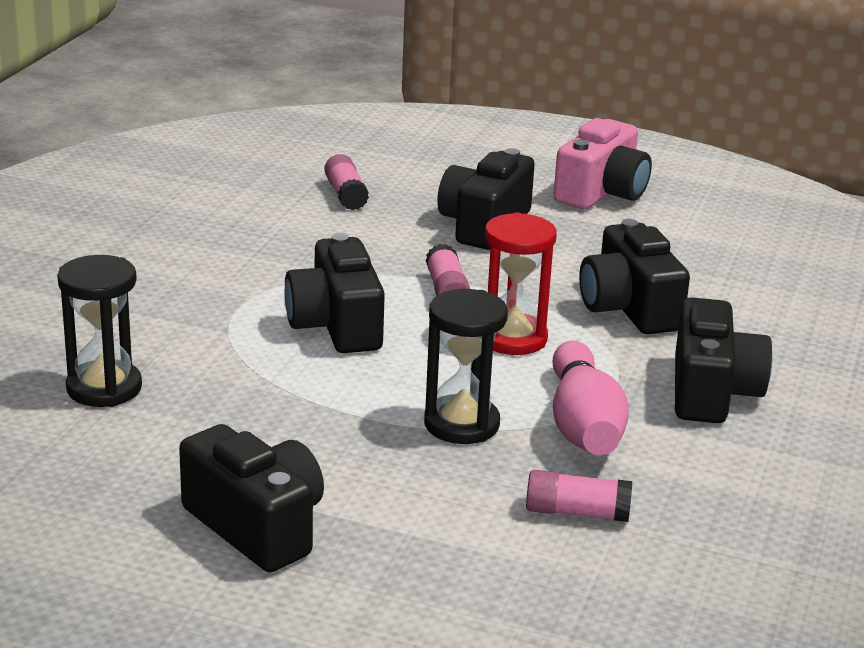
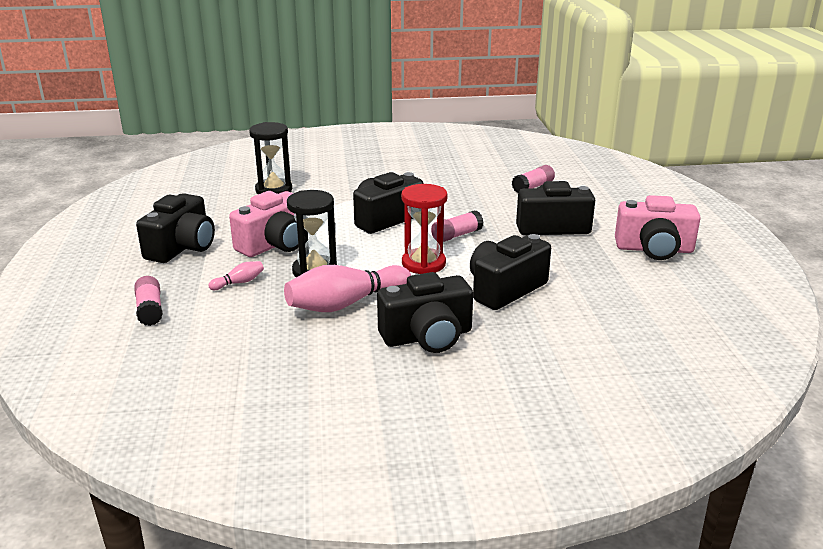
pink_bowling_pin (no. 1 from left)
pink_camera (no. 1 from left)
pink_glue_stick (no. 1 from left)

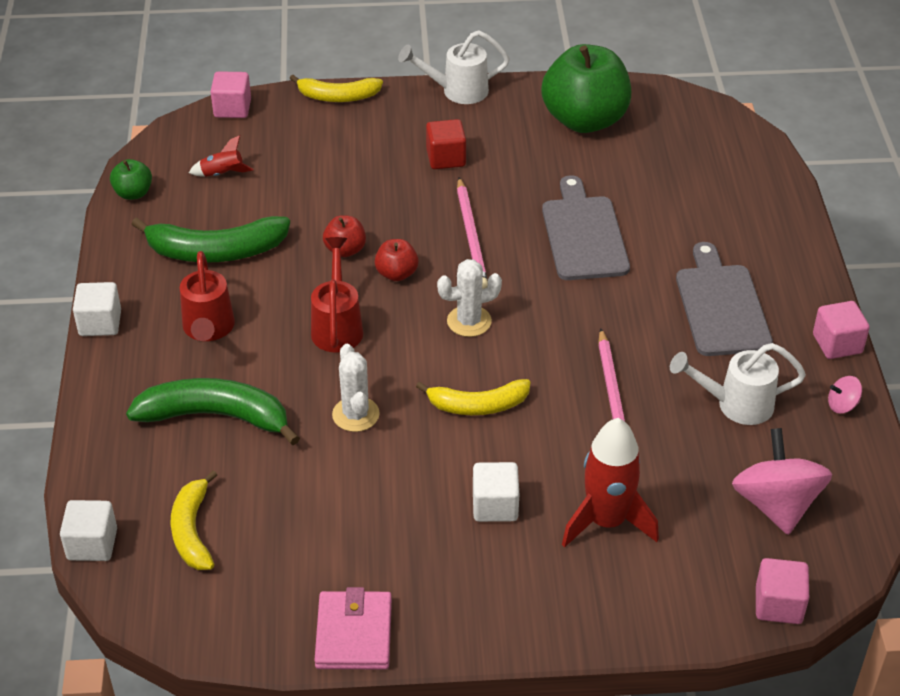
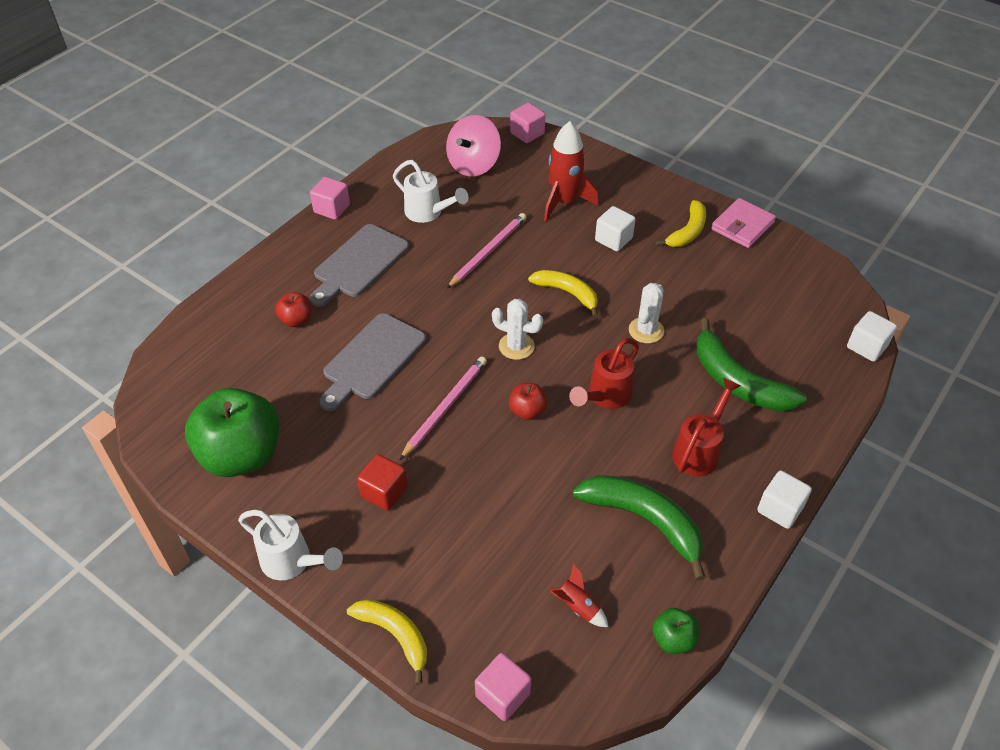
pink_spinning_top (no. 2 from left in the first image)
yellow_banana (no. 3 from left)
red_apple (no. 1 from left)

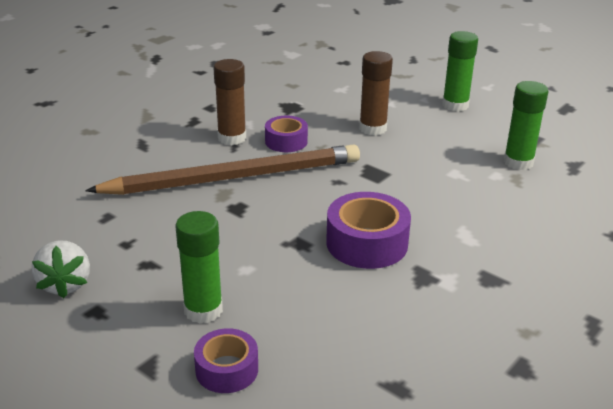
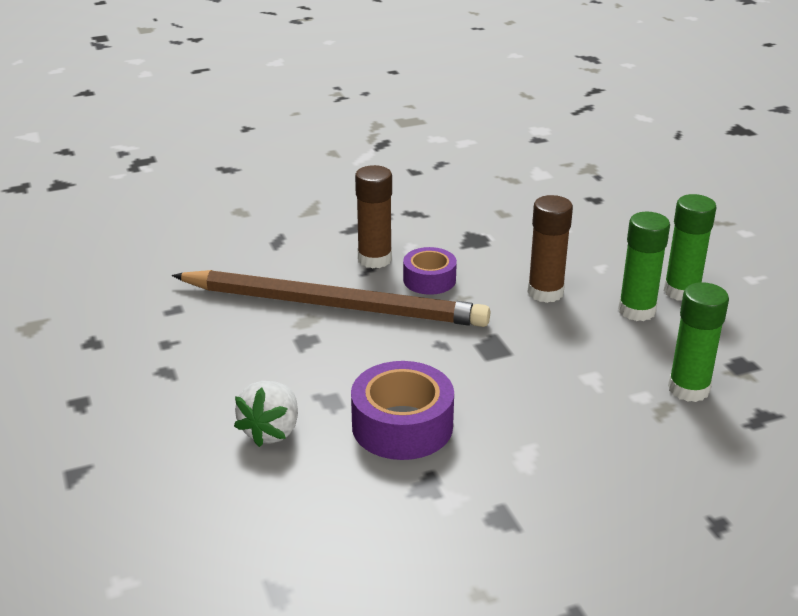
purple_tape (no. 1 from left in the first image)
white_strawberry
green_glue_stick (no. 1 from left)

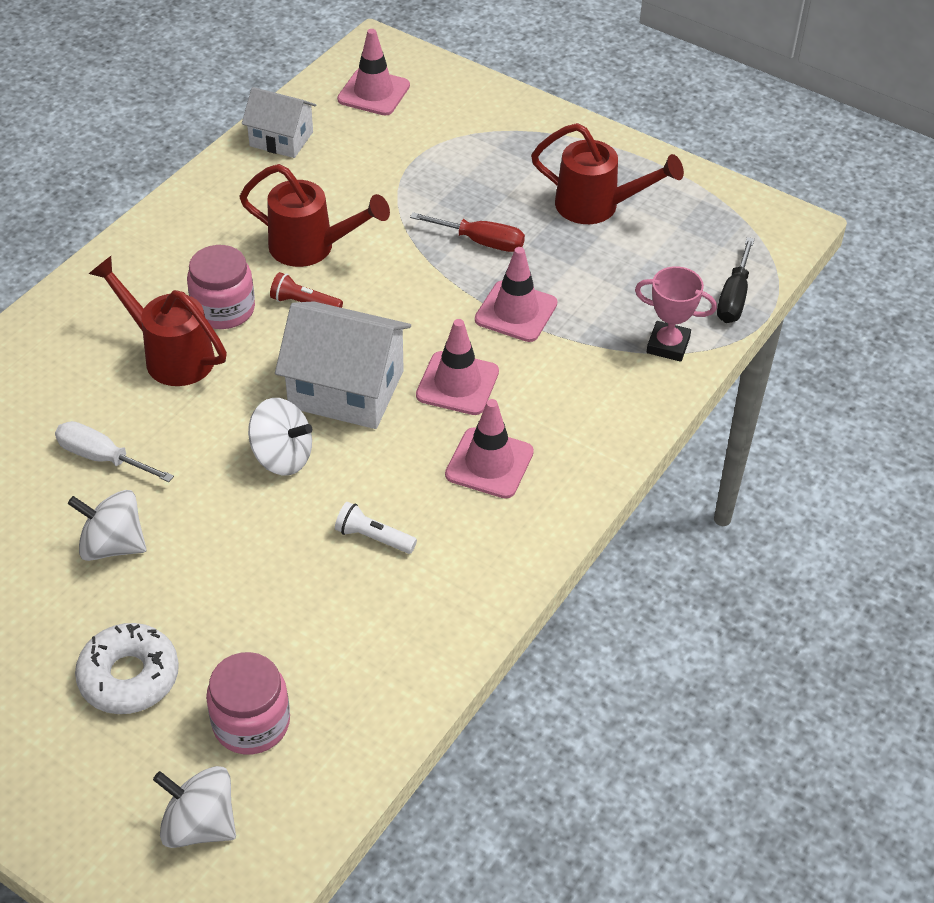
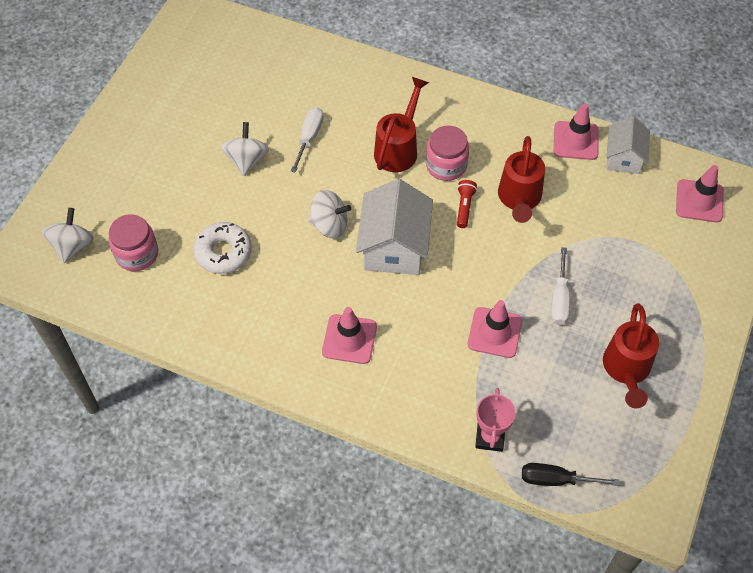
white_flashlight
white_donut
pink_traffic_cone (no. 3 from left)
white_screwdriver (no. 2 from left)
white_spinning_top (no. 3 from left)

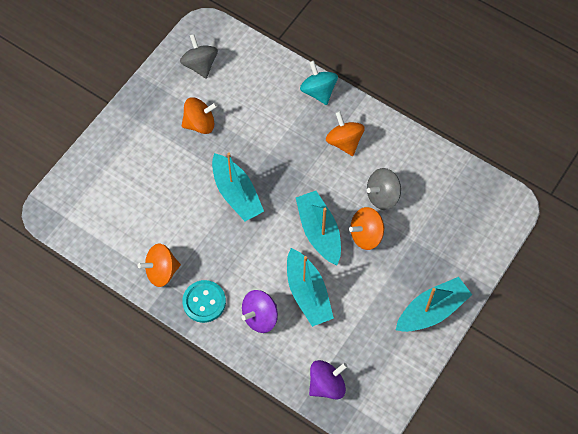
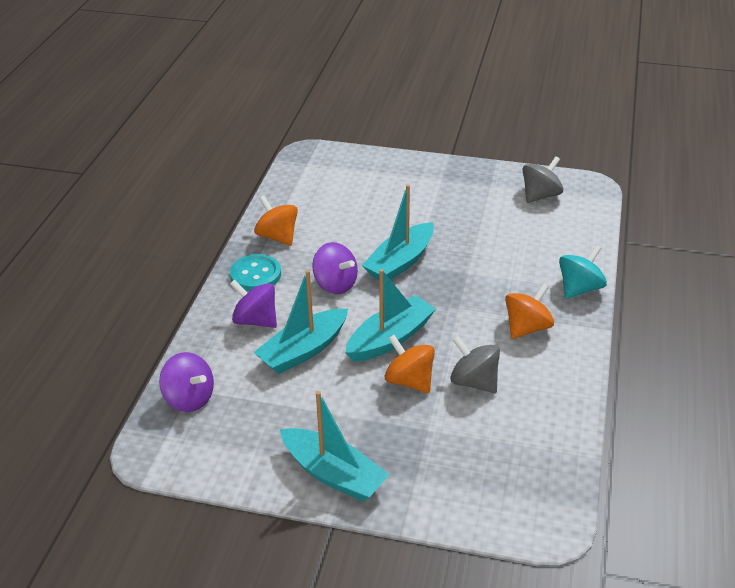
orange_spinning_top (no. 2 from left in the first image)
purple_spinning_top (no. 3 from left)

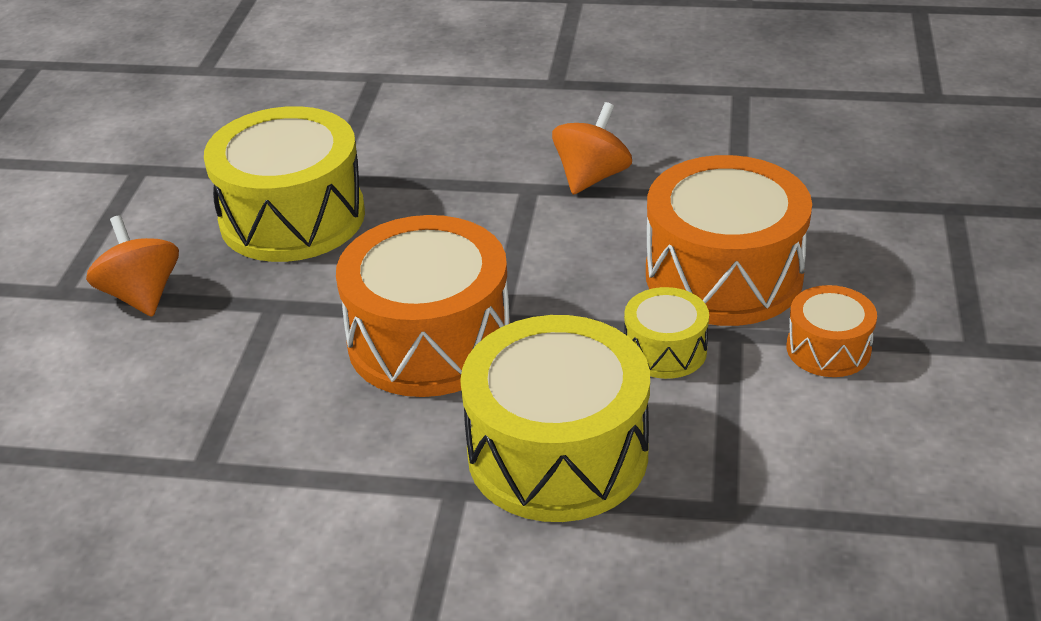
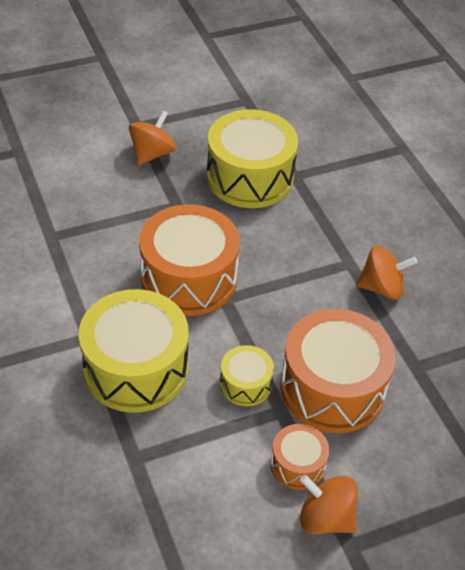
orange_spinning_top (no. 2 from left)

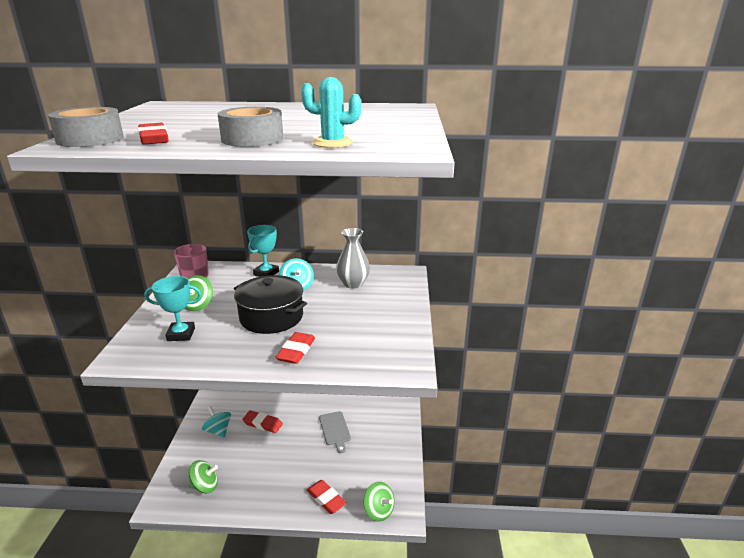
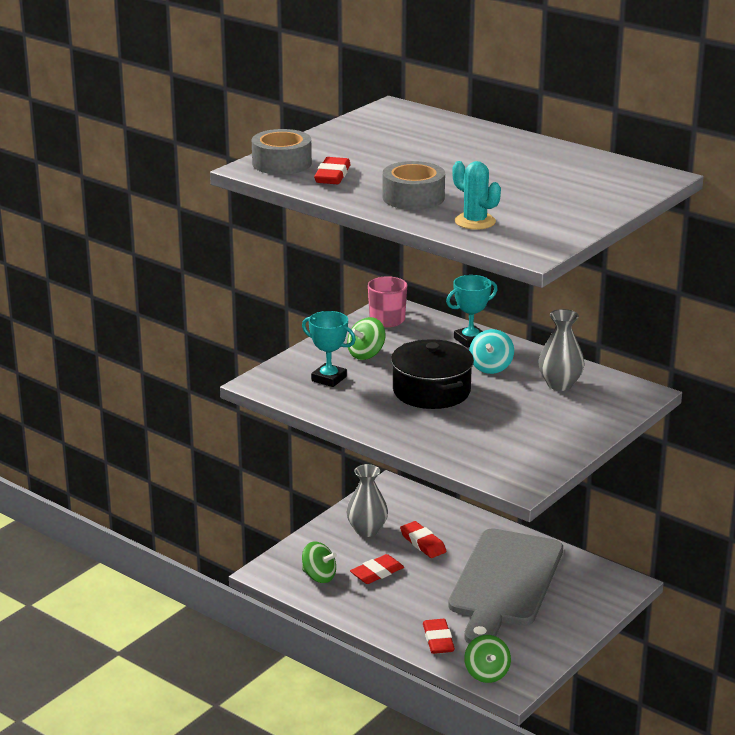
red_eraser (no. 2 from left)
grey_vase (no. 1 from left)
grey_cutting_board

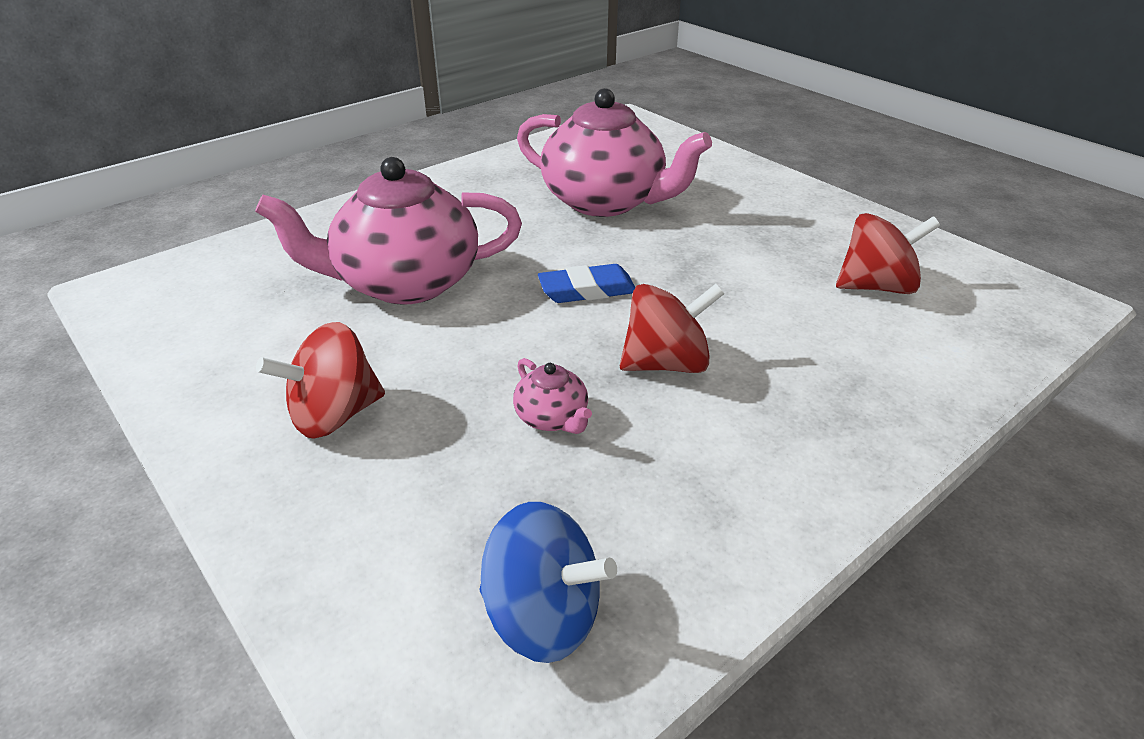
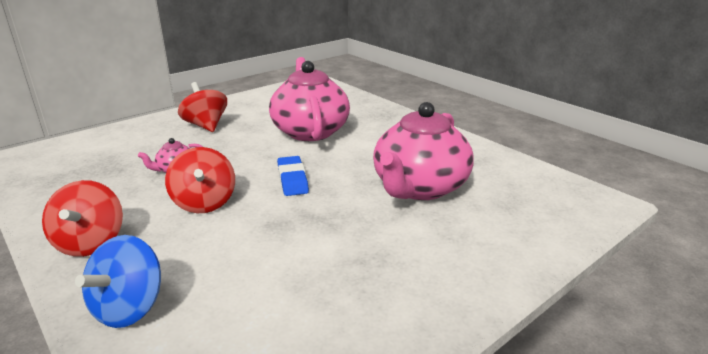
blue_spinning_top
red_spinning_top (no. 1 from left)

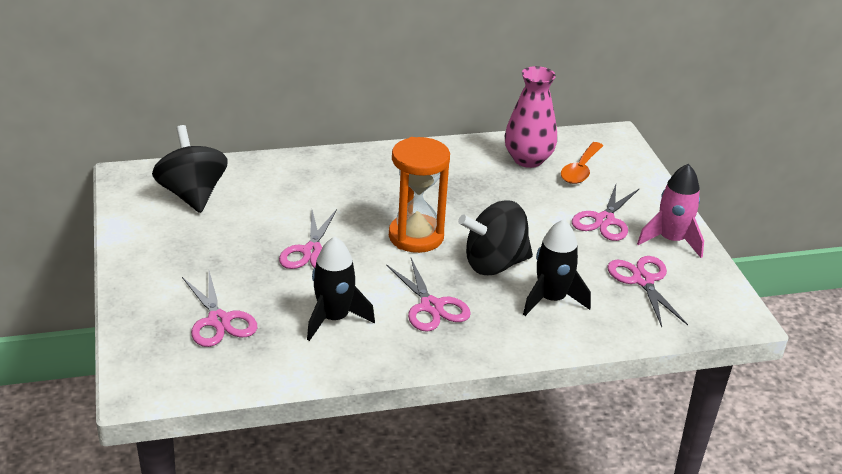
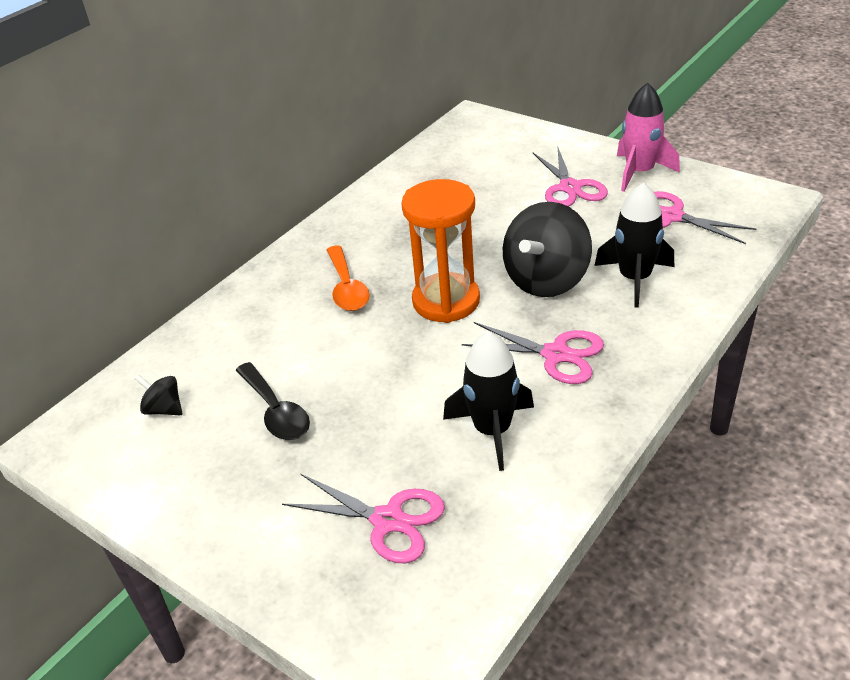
pink_scissors (no. 2 from left in the first image)
pink_vase
black_spoon
orange_spoon
black_spinning_top (no. 1 from left)

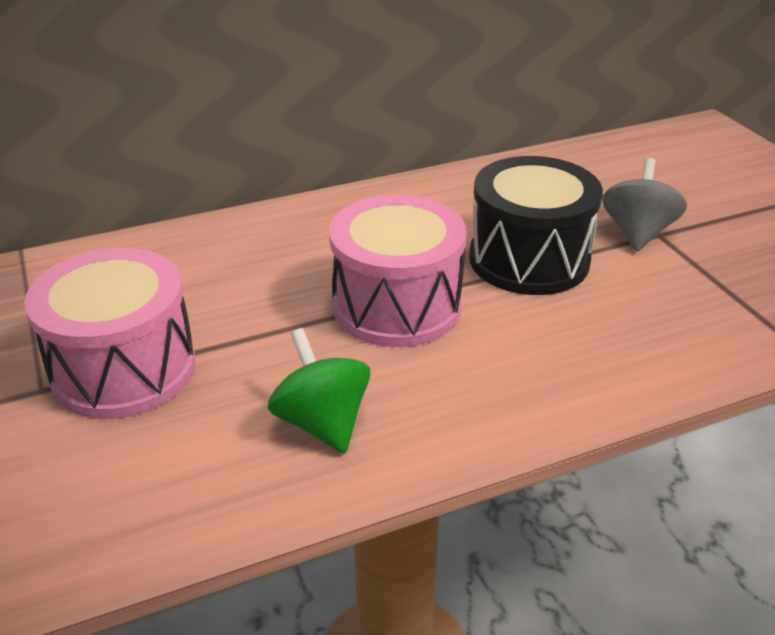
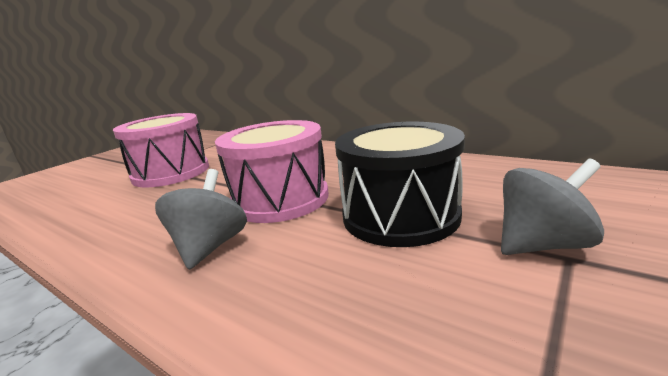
green_spinning_top
grey_spinning_top (no. 1 from left)

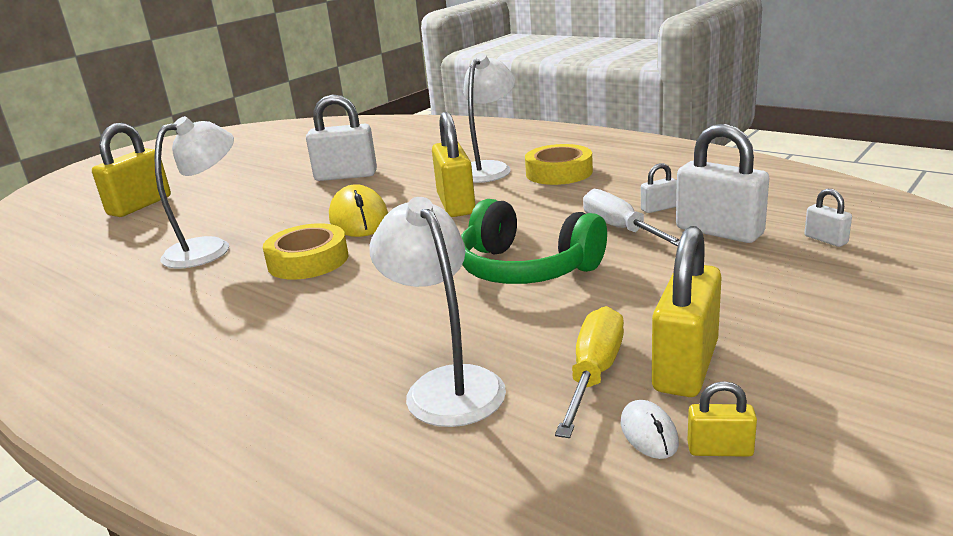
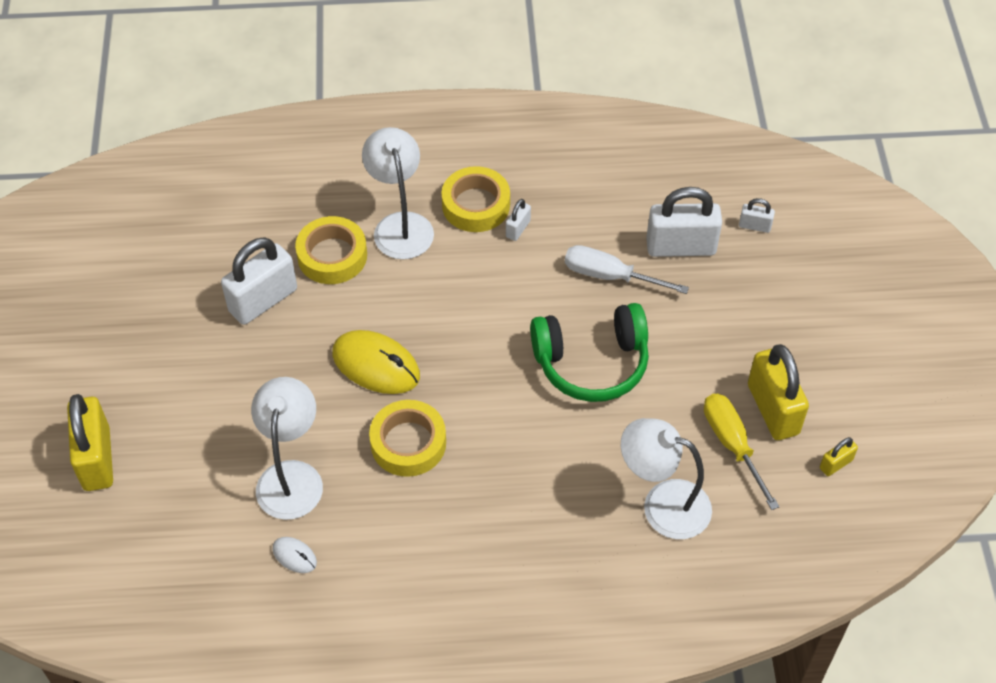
yellow_padlock (no. 2 from left in the first image)
yellow_tape (no. 1 from left)
white_mouse
white_padlock (no. 2 from left)

